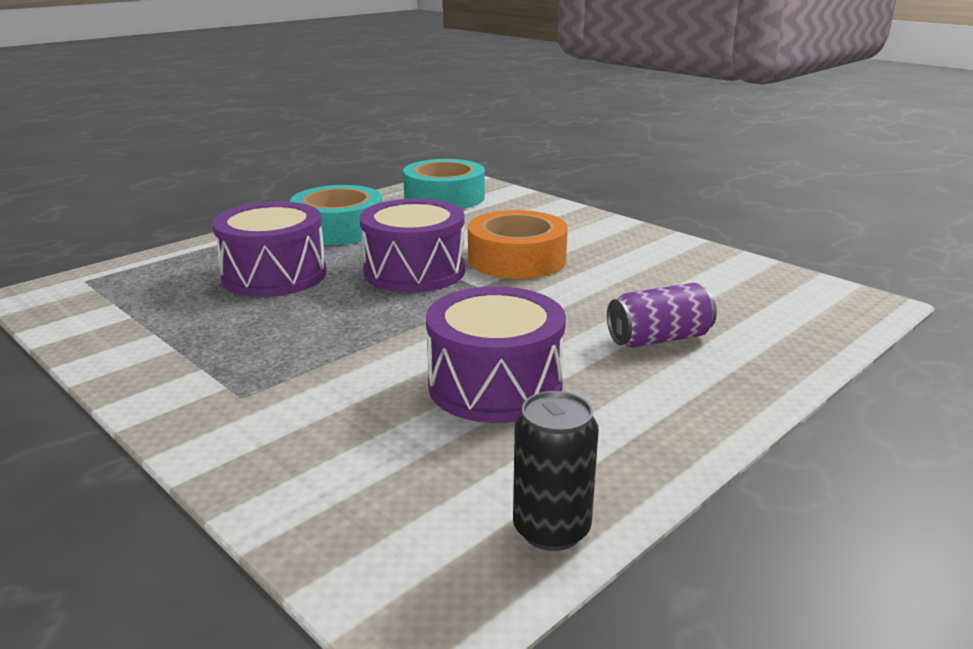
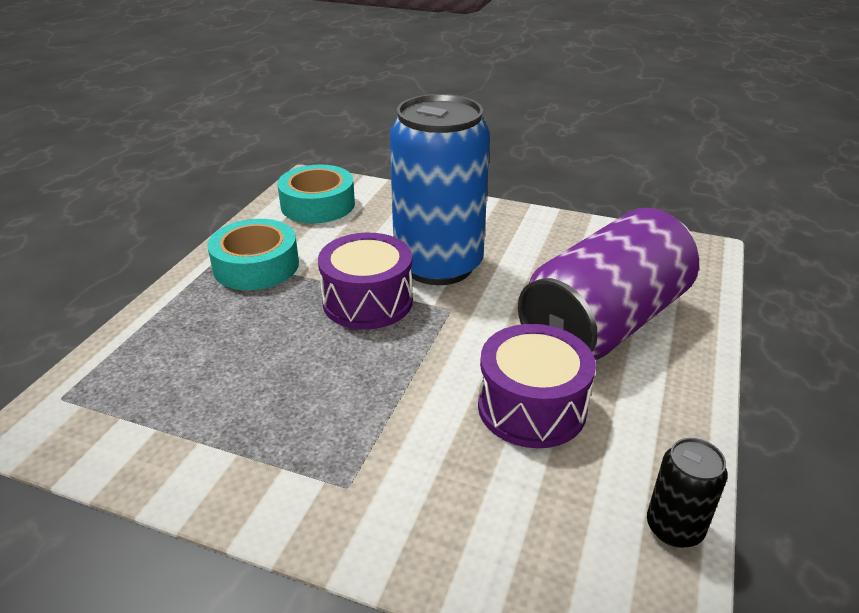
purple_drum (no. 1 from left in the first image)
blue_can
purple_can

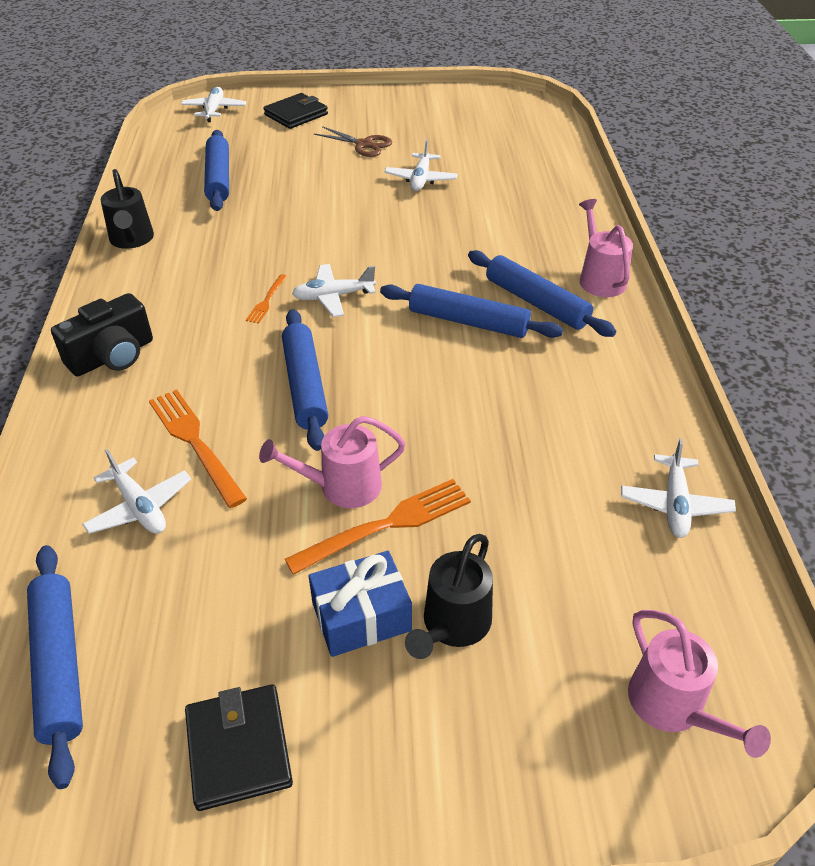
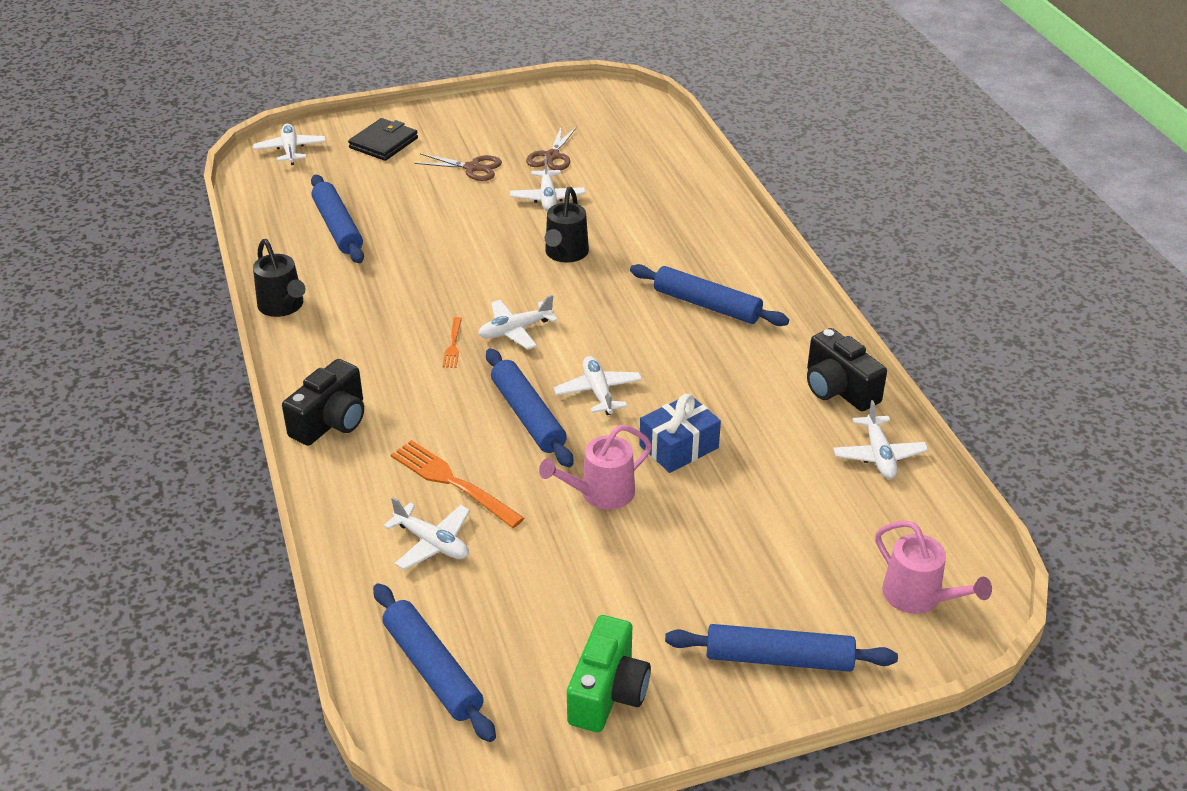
orange_fork (no. 3 from left in the first image)
pink_watering_can (no. 2 from left in the first image)
brown_scissors (no. 2 from left)
white_plane (no. 5 from left)
black_camera (no. 2 from left)
blue_gift
blue_rolling_pin (no. 5 from left)
black_watering_can (no. 2 from left)
green_camera

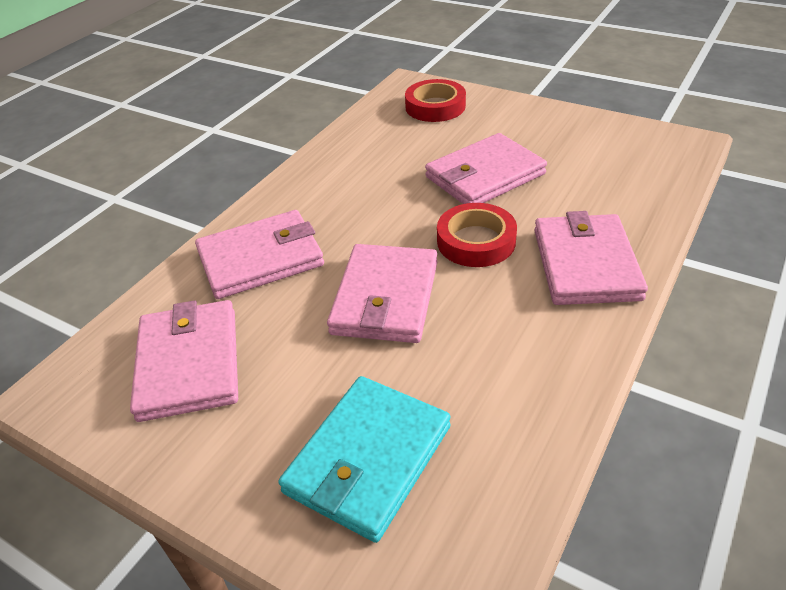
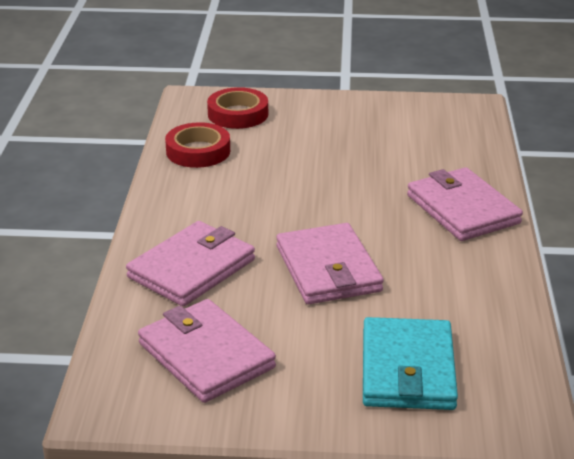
pink_wallet (no. 4 from left in the first image)
red_tape (no. 1 from left)

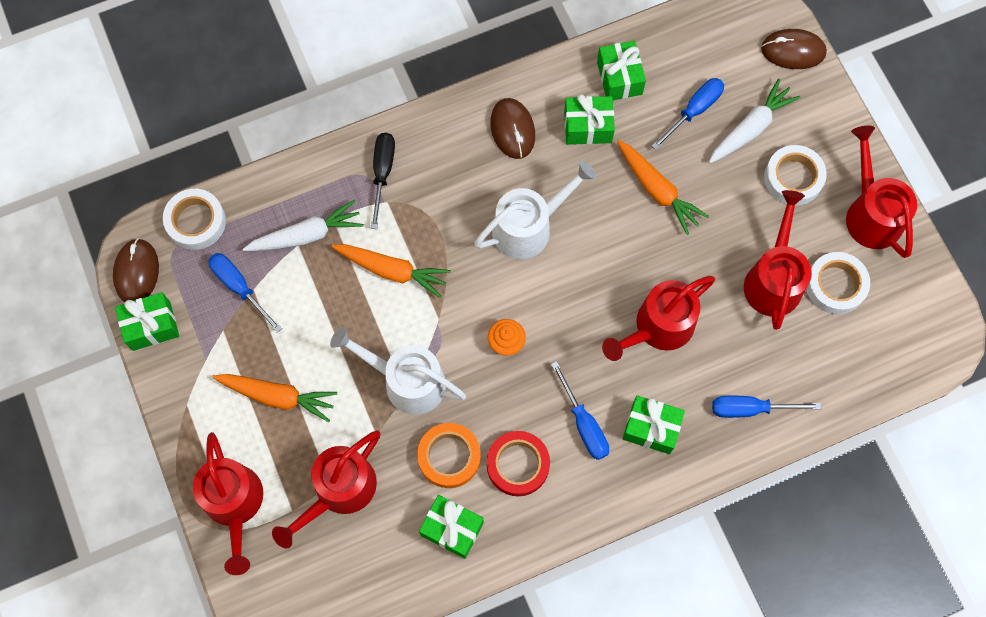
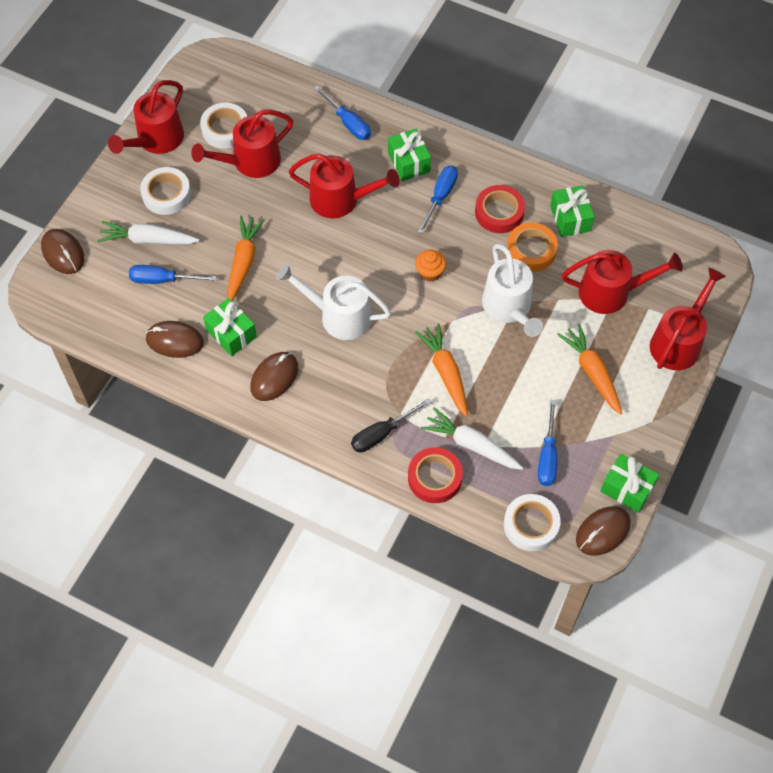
red_tape (no. 1 from left)
brown_mouse (no. 2 from left)

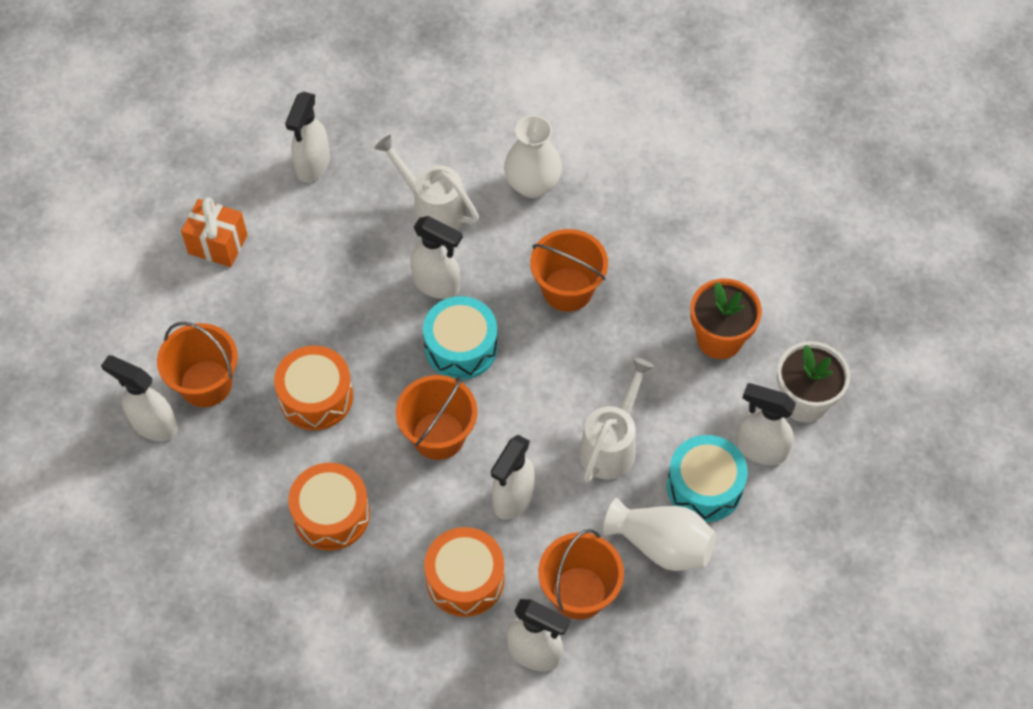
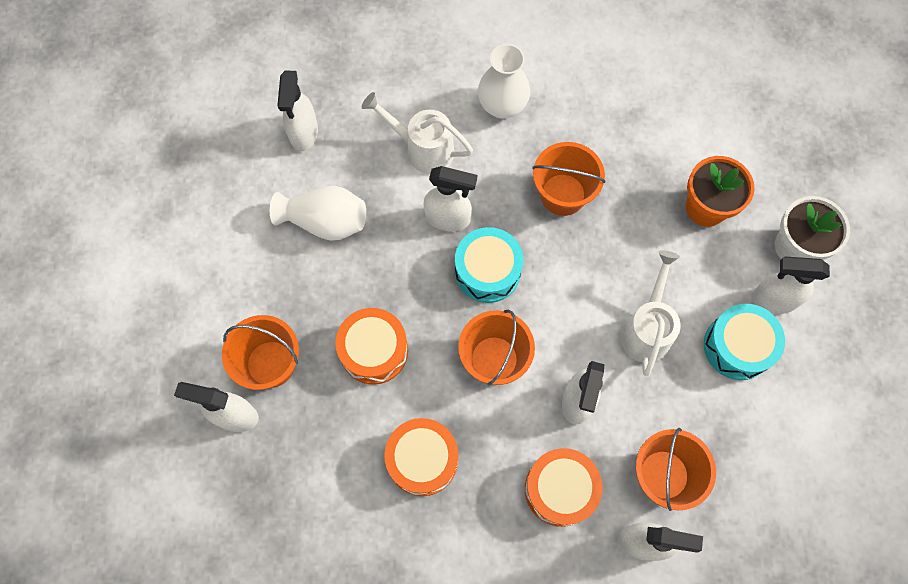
orange_gift
white_vase (no. 1 from left)

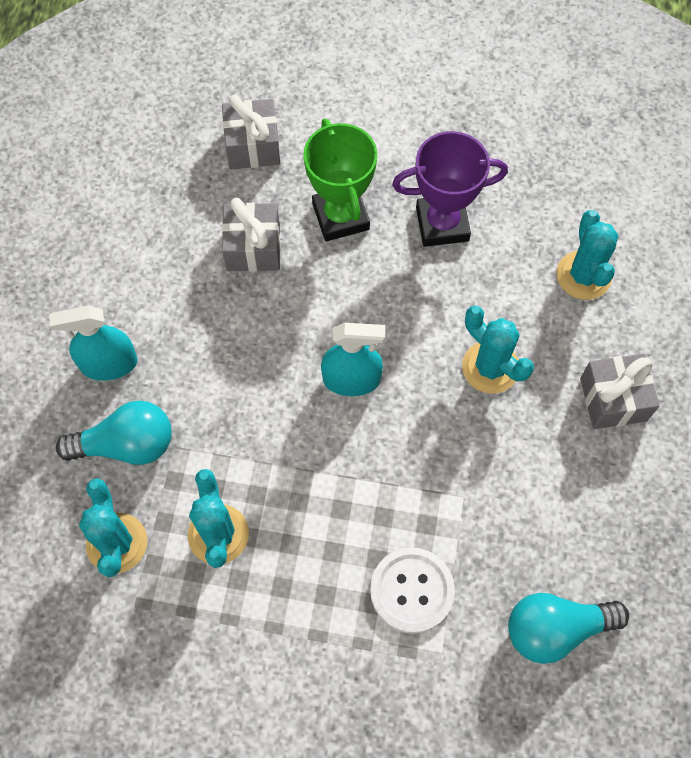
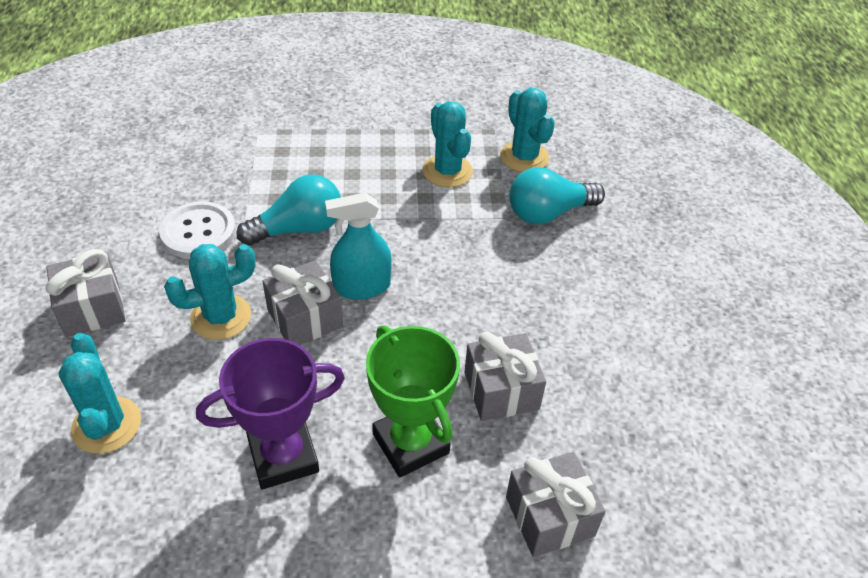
turquoise_spray_bottle (no. 1 from left in the first image)
grey_gift (no. 2 from left)
white_button
turquoise_light_bulb (no. 1 from left)
turquoise_cactus (no. 2 from left)

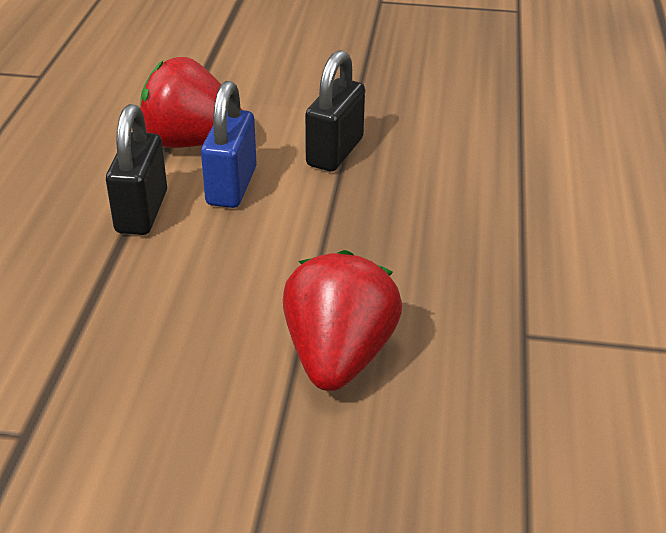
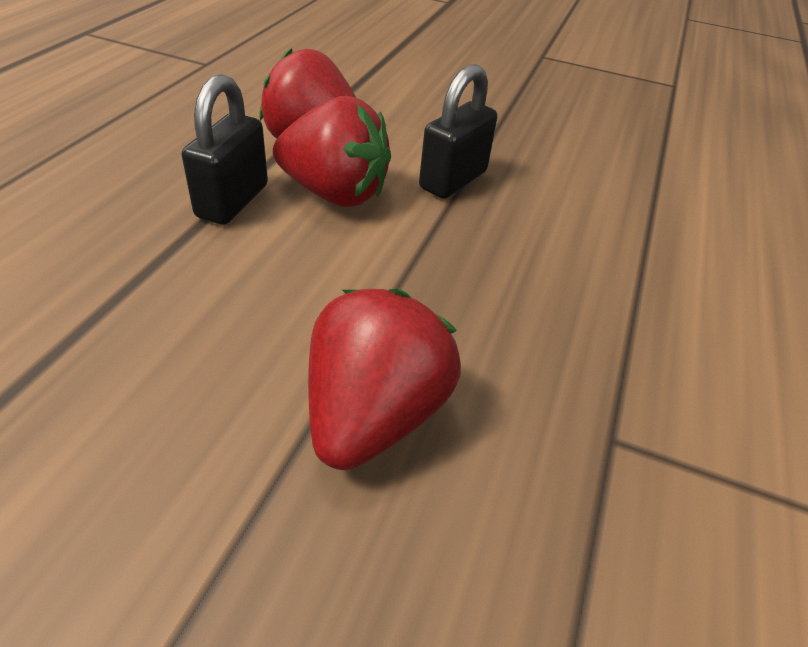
red_strawberry (no. 2 from left)

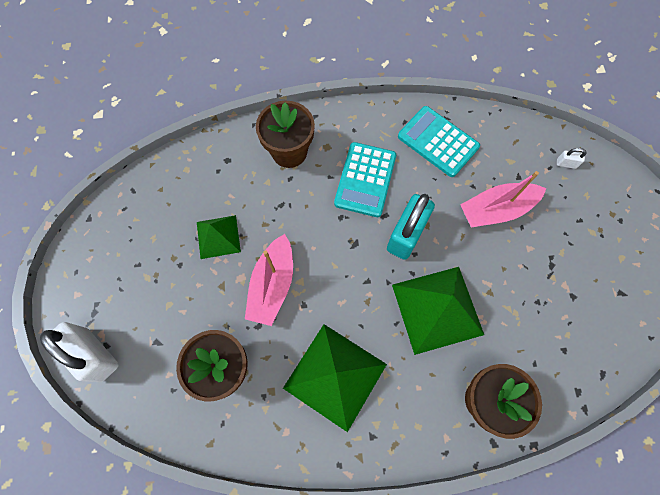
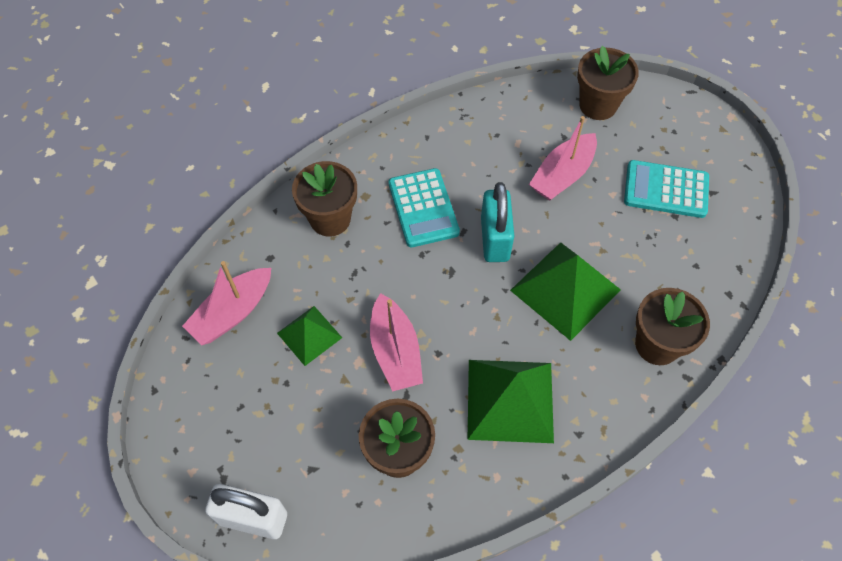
pink_boat (no. 1 from left)
turquoise_calculator (no. 2 from left)
brown_flower_pot (no. 3 from left)

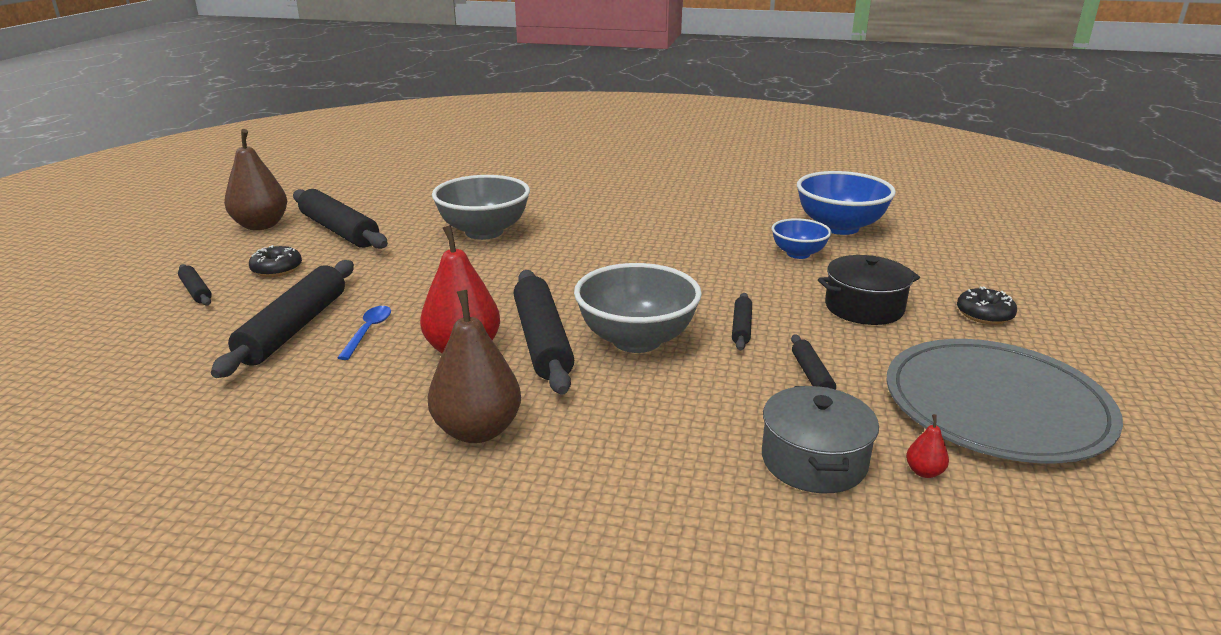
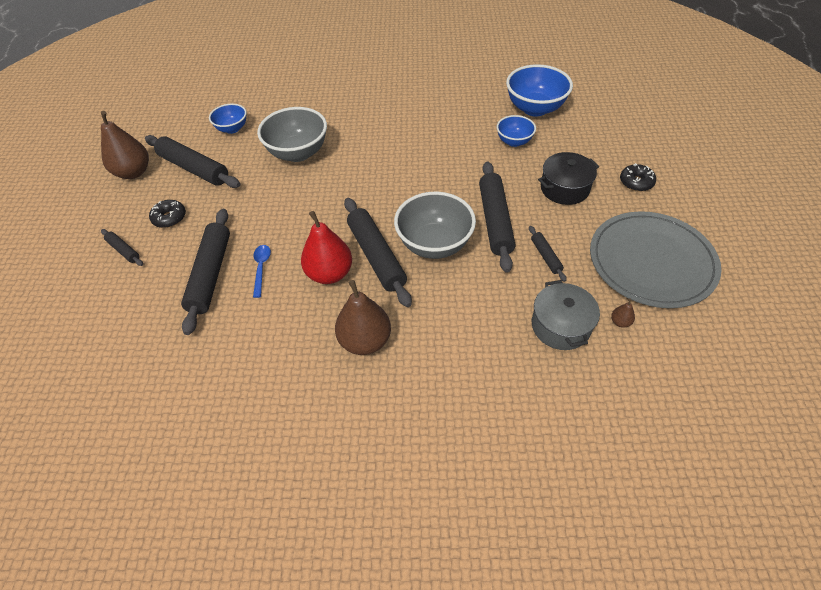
blue_bowl (no. 1 from left)
brown_pear (no. 3 from left)
black_rolling_pin (no. 5 from left)

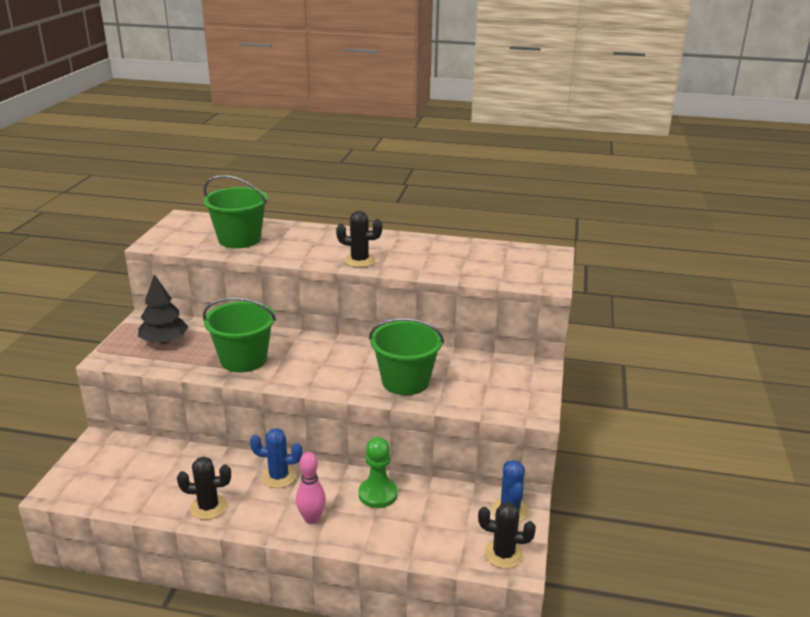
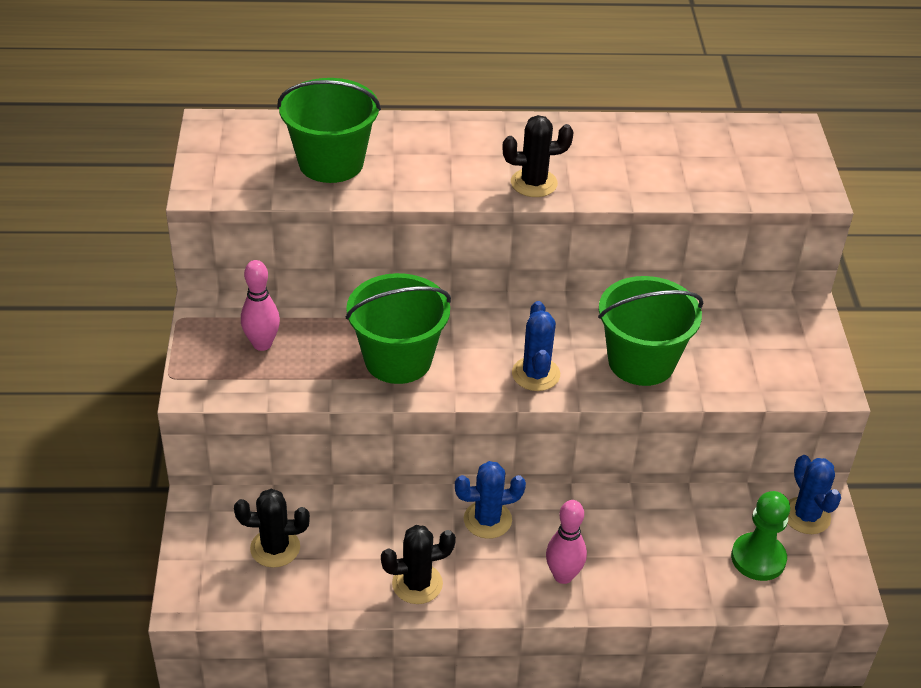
blue_cactus (no. 2 from left)
green_pawn
black_cactus (no. 1 from left)
pink_bowling_pin (no. 1 from left)

